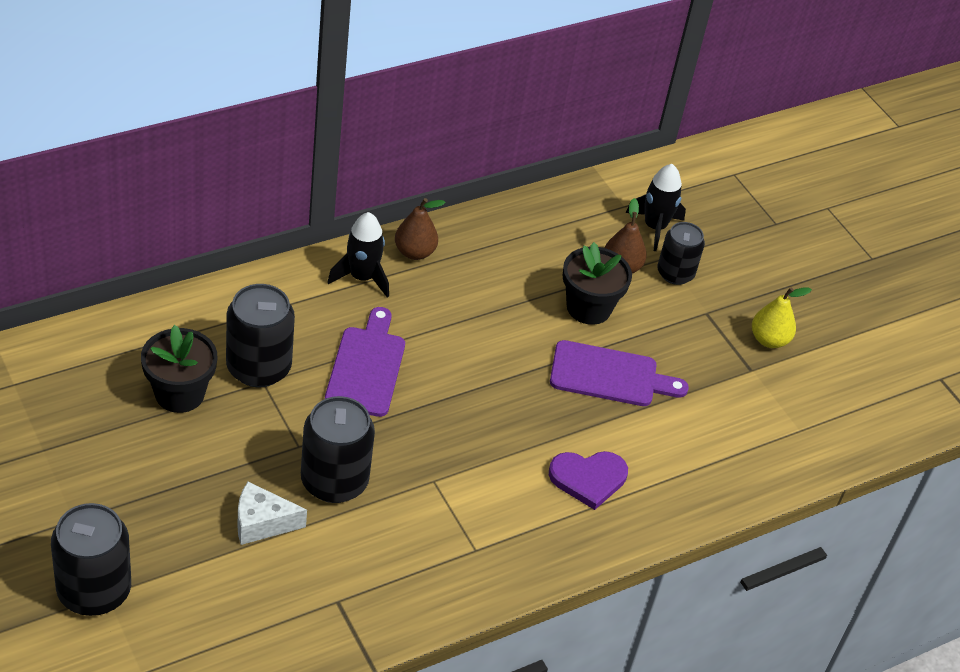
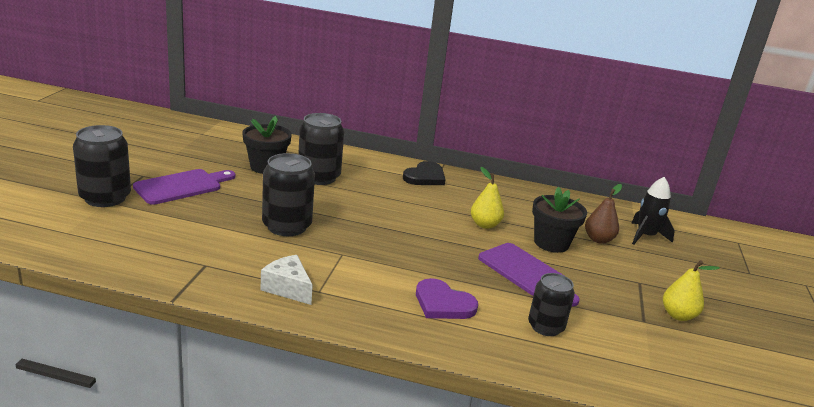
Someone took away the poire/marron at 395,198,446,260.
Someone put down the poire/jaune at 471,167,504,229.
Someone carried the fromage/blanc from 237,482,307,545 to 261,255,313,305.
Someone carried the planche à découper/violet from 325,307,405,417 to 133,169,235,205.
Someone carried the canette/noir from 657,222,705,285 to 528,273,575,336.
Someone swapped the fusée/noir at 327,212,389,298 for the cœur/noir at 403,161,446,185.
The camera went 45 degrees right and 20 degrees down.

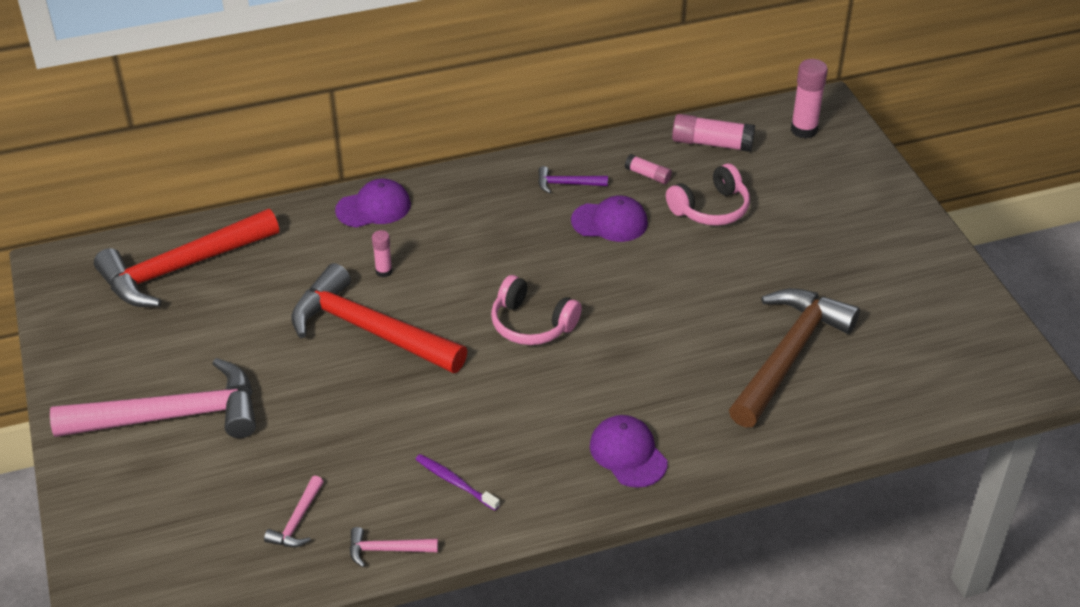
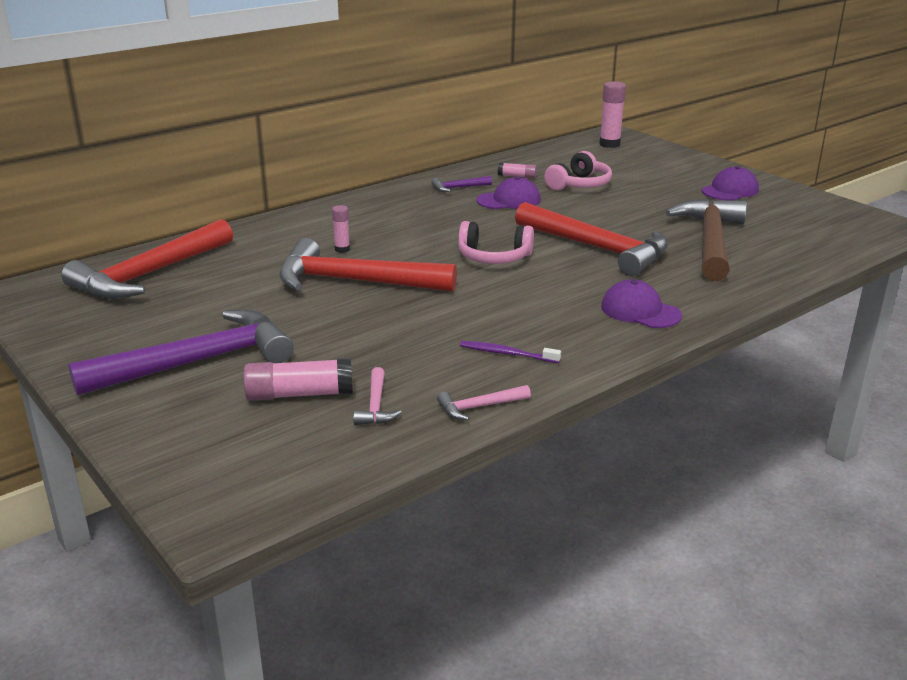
Someone put down the marteau/rouge at 515,202,668,276.
Someone carried the casquette/violet from 335,179,411,228 to 702,166,759,201.
Someone carried the bâton de colle/rose from 672,114,755,152 to 243,358,353,401.
Someone repainted the marteau/rose at 50,358,256,438, which became the marteau/violet at 68,309,293,396.
The camera went 20 degrees left and 15 degrees down.

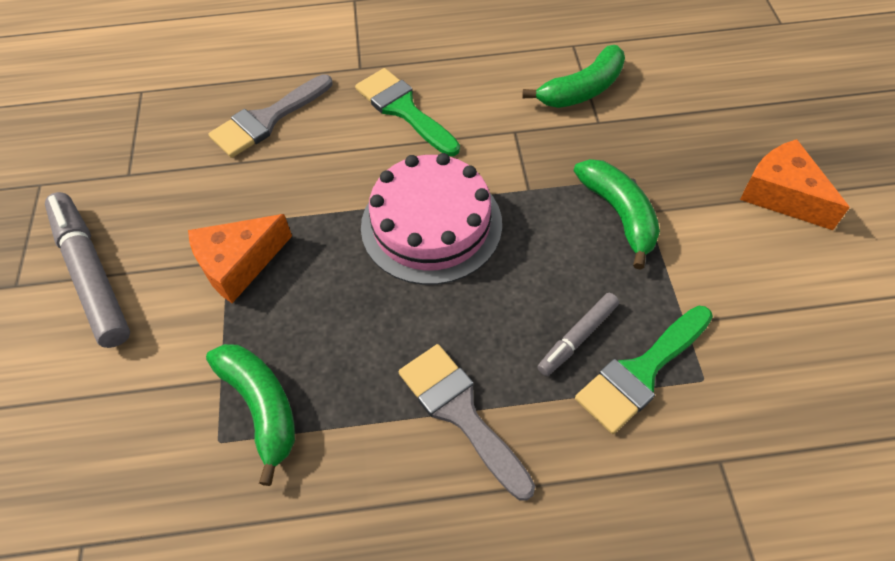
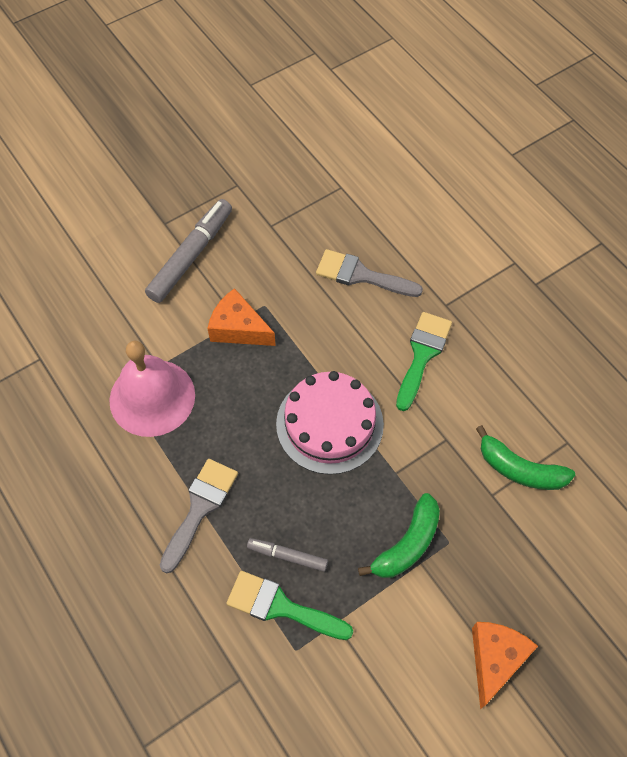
Someone swapped the banane/vert at 206,344,295,486 for the cloche/rose at 109,340,195,437.
The camera went 60 degrees right and 5 degrees up.

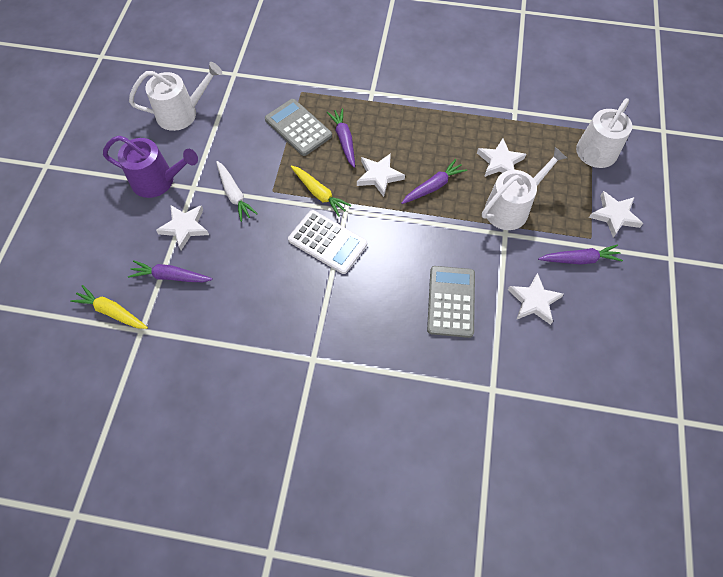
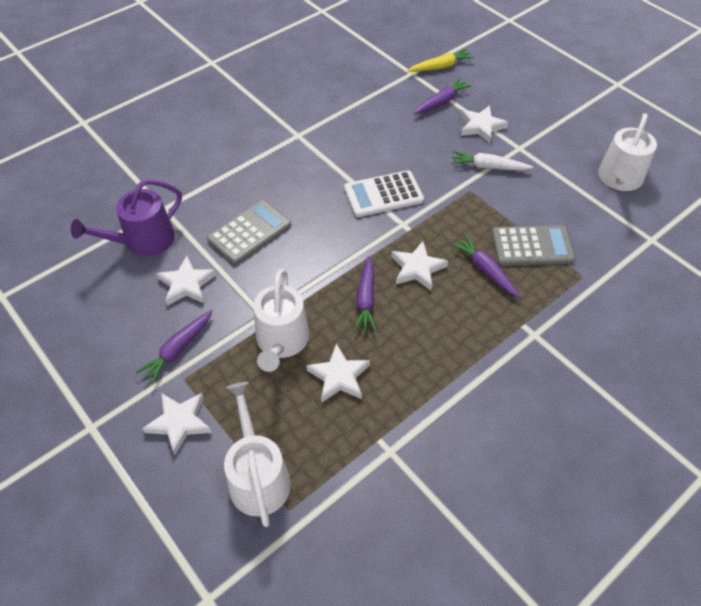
Someone took away the carotte/jaune at 290,165,352,217.
Someone carried the arrosoir/violet from 103,135,198,198 to 71,179,182,256.
Someone rotated the carotte/violet at 327,108,355,168 by 150 degrees counterclockwise.
Someone rotated the calculatrice/gris at 427,266,475,338 by 90 degrees counterclockwise.
The camera went 130 degrees right and 10 degrees down.

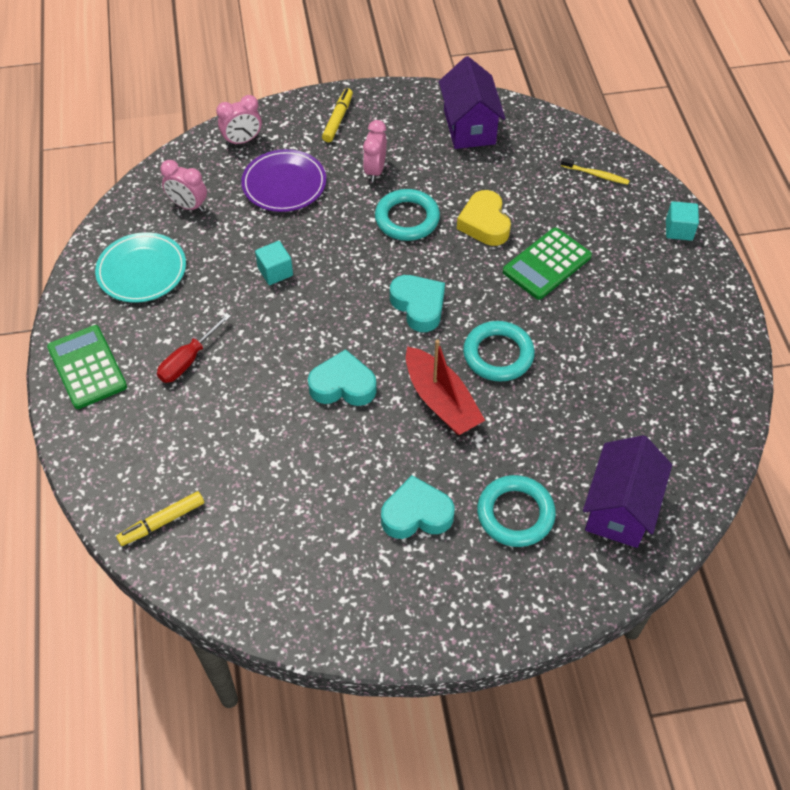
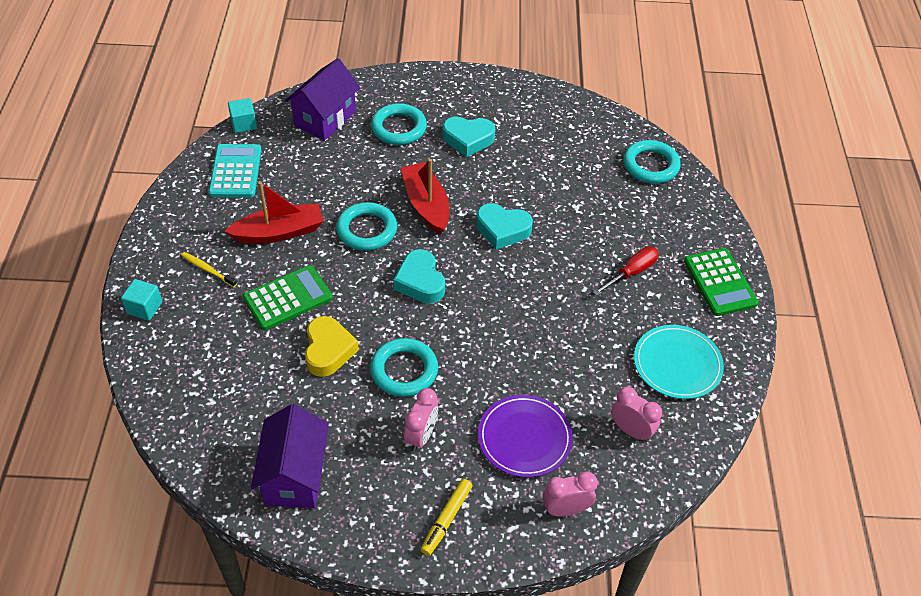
Someone put down the calculatrice/turquoise at 209,144,262,197.
Someone put down the bateau/rouge at 224,181,324,243.
Someone carried the cube/turquoise from 255,241,293,285 to 228,98,257,133.
Someone carried the brosse à dents/jaune from 561,158,630,185 to 181,252,237,287.
Someone swapped the feutre/jaune at 116,491,204,546 for the anneau/turquoise at 623,140,681,184.
The camera went 170 degrees left and 5 degrees down.

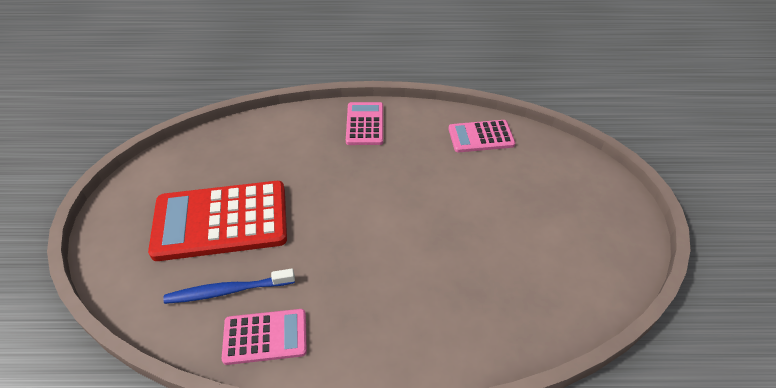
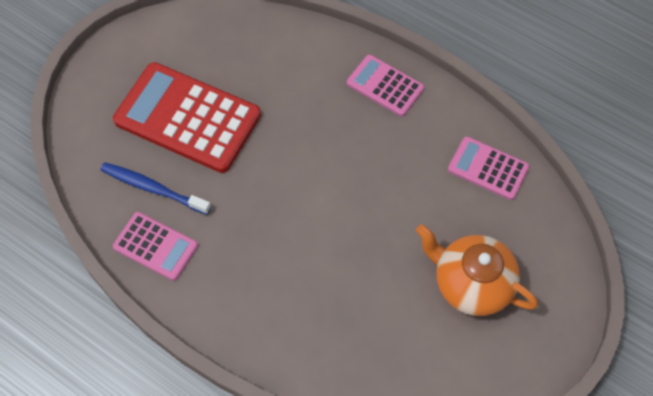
Someone put down the théière/orange at 416,224,538,316.
Someone rotated the calculatrice/rose at 346,102,383,145 by 90 degrees counterclockwise.
The camera went 35 degrees right and 15 degrees up.

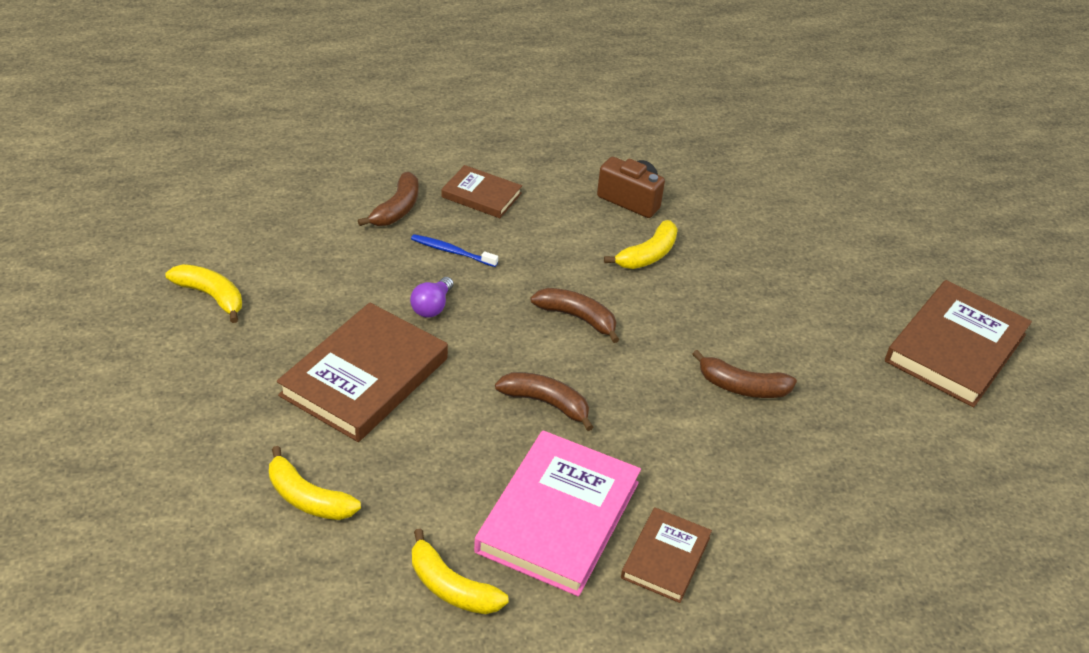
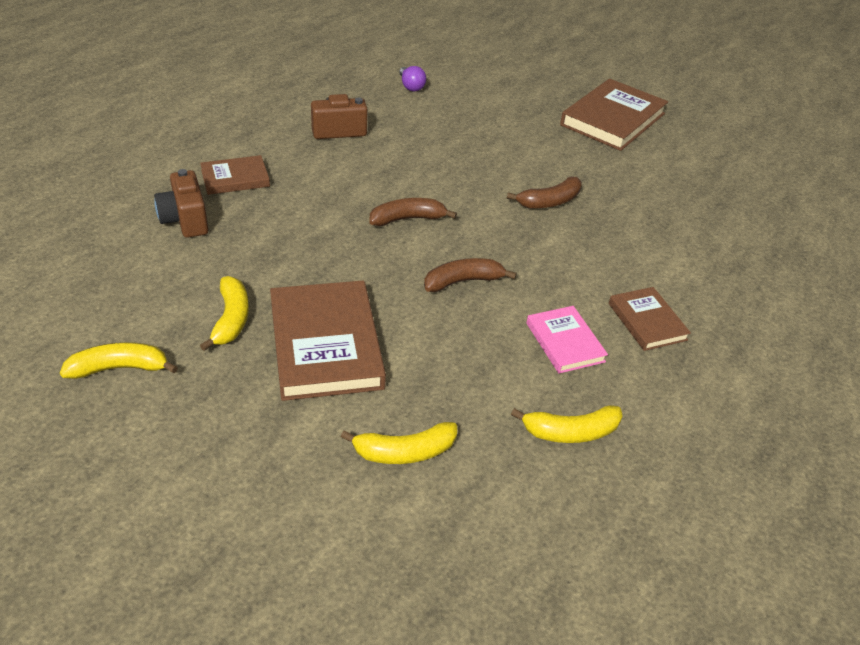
Someone took away the brosse à dents/bleu at 411,234,498,267.
Someone carried the ampoule/violet from 410,277,454,318 to 399,66,426,91.
Someone carried the banane/jaune from 604,220,678,269 to 200,276,249,351.
Someone swapped the banane/marron at 358,172,419,226 for the appareil photo/marron at 154,169,208,238.
Someone rotated the livre/marron at 885,280,1032,407 by 45 degrees clockwise.
Someone scaled the livre/rose at 474,430,641,597 by 0.55.
The camera went 45 degrees left and 0 degrees up.

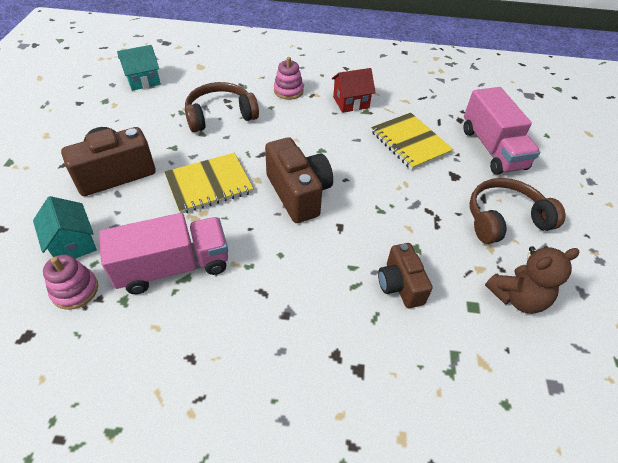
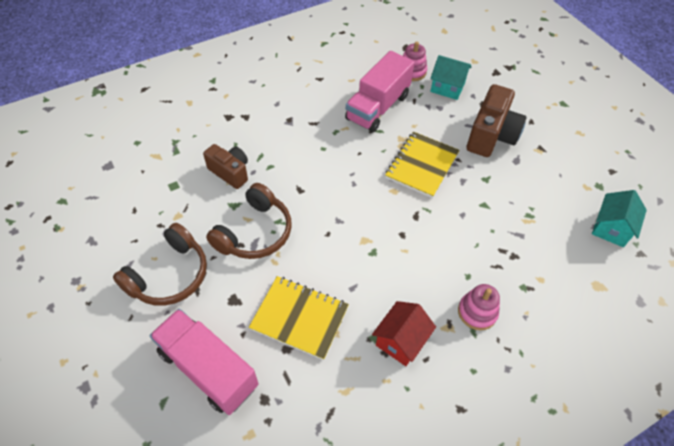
Someone took away the appareil photo/marron at 265,137,333,223.
Someone took away the ours en peluche/marron at 485,246,579,314.
Someone carried the casque audio/marron from 185,82,259,132 to 206,183,292,259.
The camera went 145 degrees right and 5 degrees up.

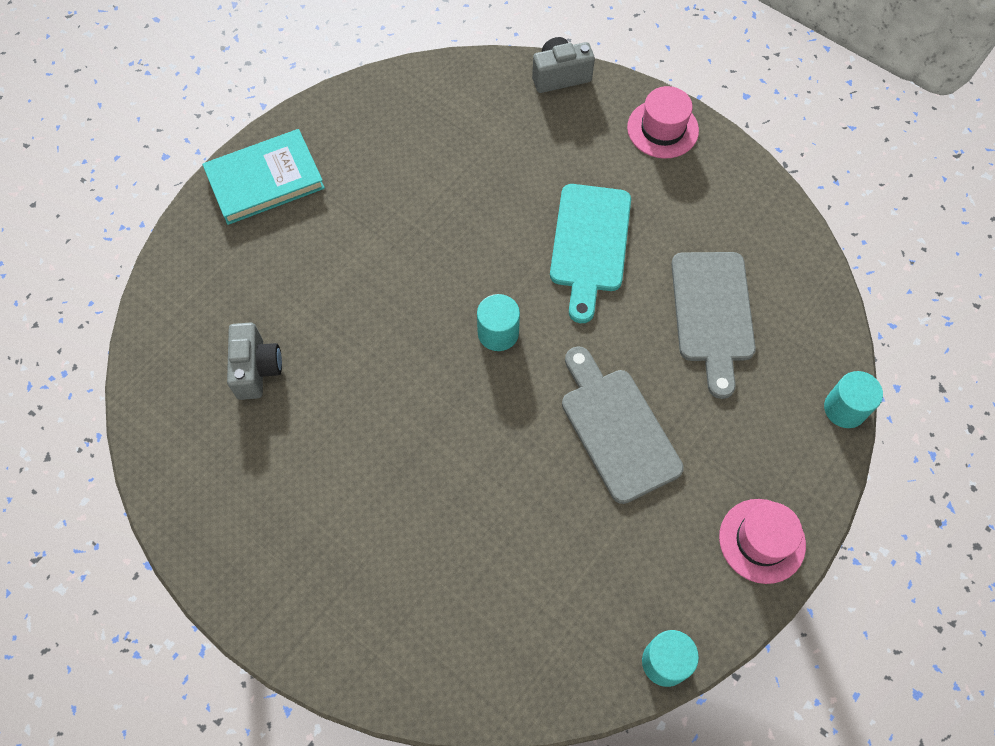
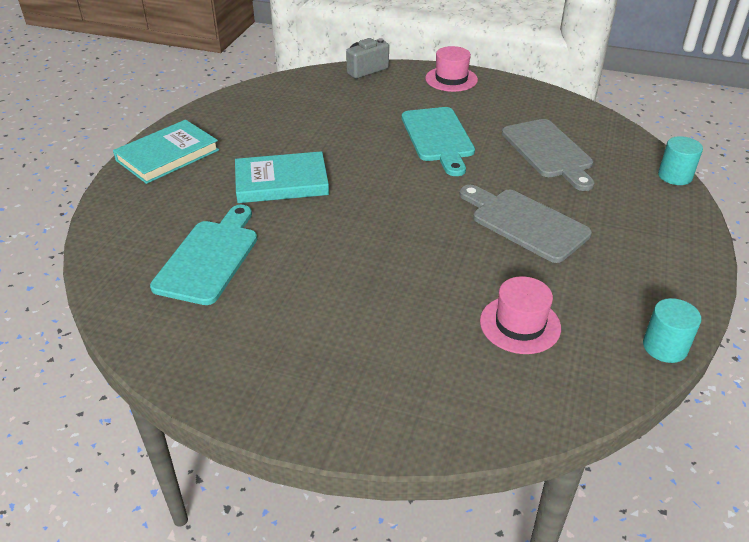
Someone took away the cylindre/turquoise at 477,294,520,351.
Someone put down the livre/turquoise at 235,151,329,203.
Someone carried the chapeau/rose from 719,499,806,584 to 480,276,561,354.
Someone swapped the appareil photo/gris at 227,323,282,400 for the planche à découper/turquoise at 150,205,257,305.
The camera went 20 degrees left and 25 degrees down.

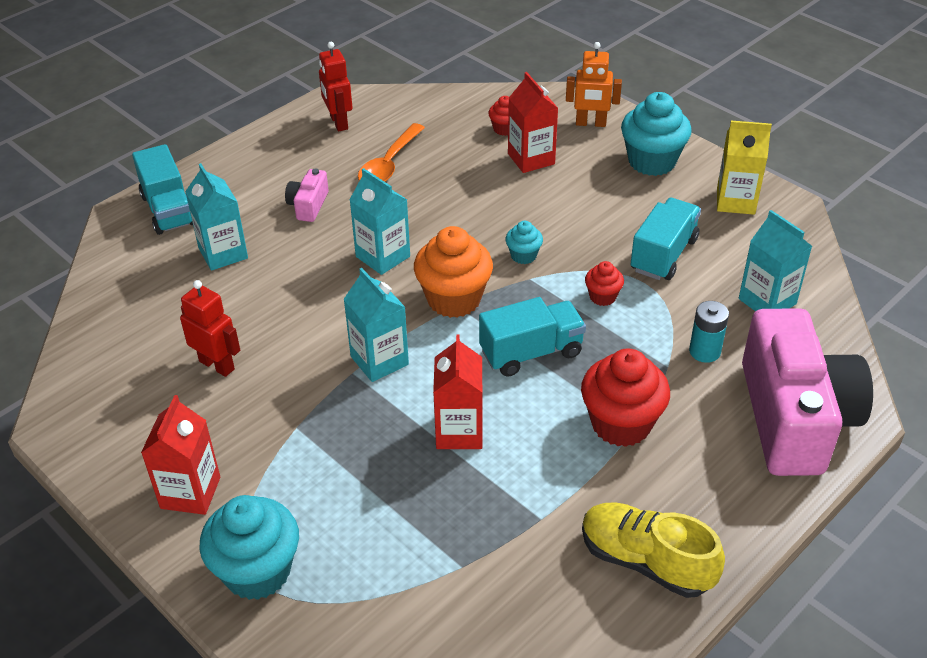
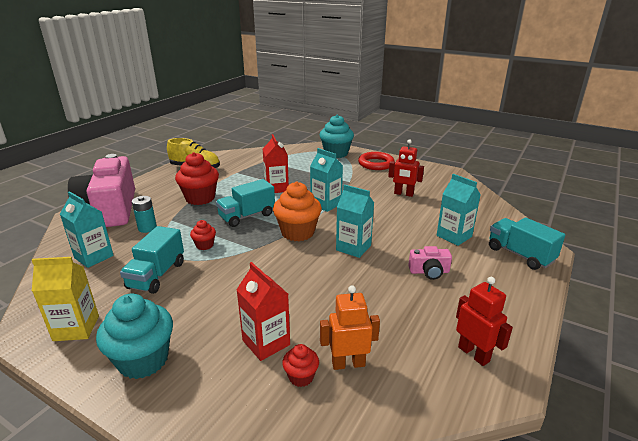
Someone took away the cuillère/orange at 358,123,425,182.
Someone took away the muffin/turquoise at 505,221,543,264.
Someone carried the robot/orange from 566,42,622,127 to 320,285,380,370.
Someone swapped the brique de lait/rouge at 141,395,220,515 for the anneau/rouge at 358,152,395,170.
Someone rotated the appareil photo/rose at 285,168,329,222 by 90 degrees clockwise.
The camera went 165 degrees right and 15 degrees down.

